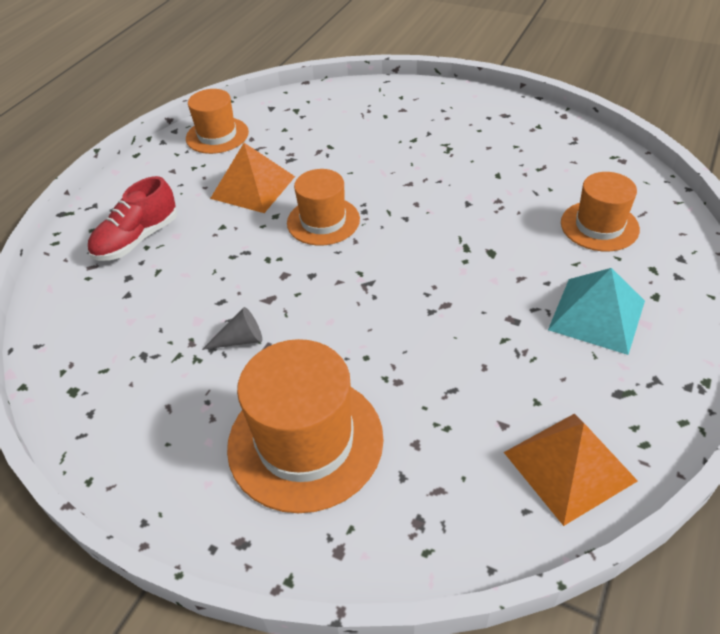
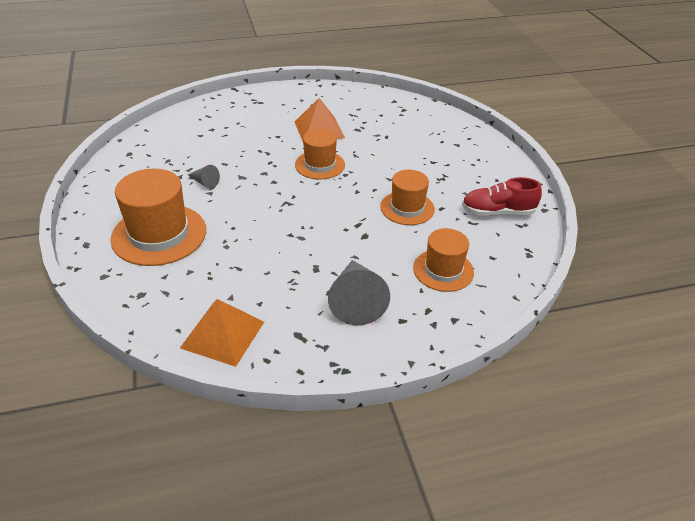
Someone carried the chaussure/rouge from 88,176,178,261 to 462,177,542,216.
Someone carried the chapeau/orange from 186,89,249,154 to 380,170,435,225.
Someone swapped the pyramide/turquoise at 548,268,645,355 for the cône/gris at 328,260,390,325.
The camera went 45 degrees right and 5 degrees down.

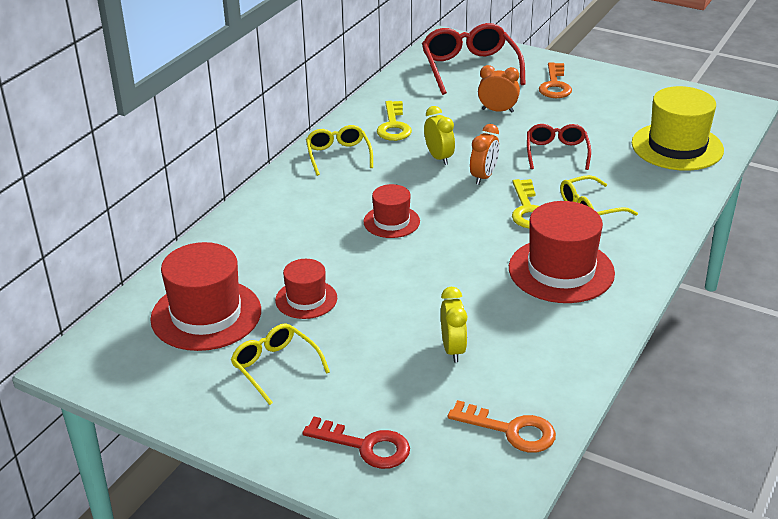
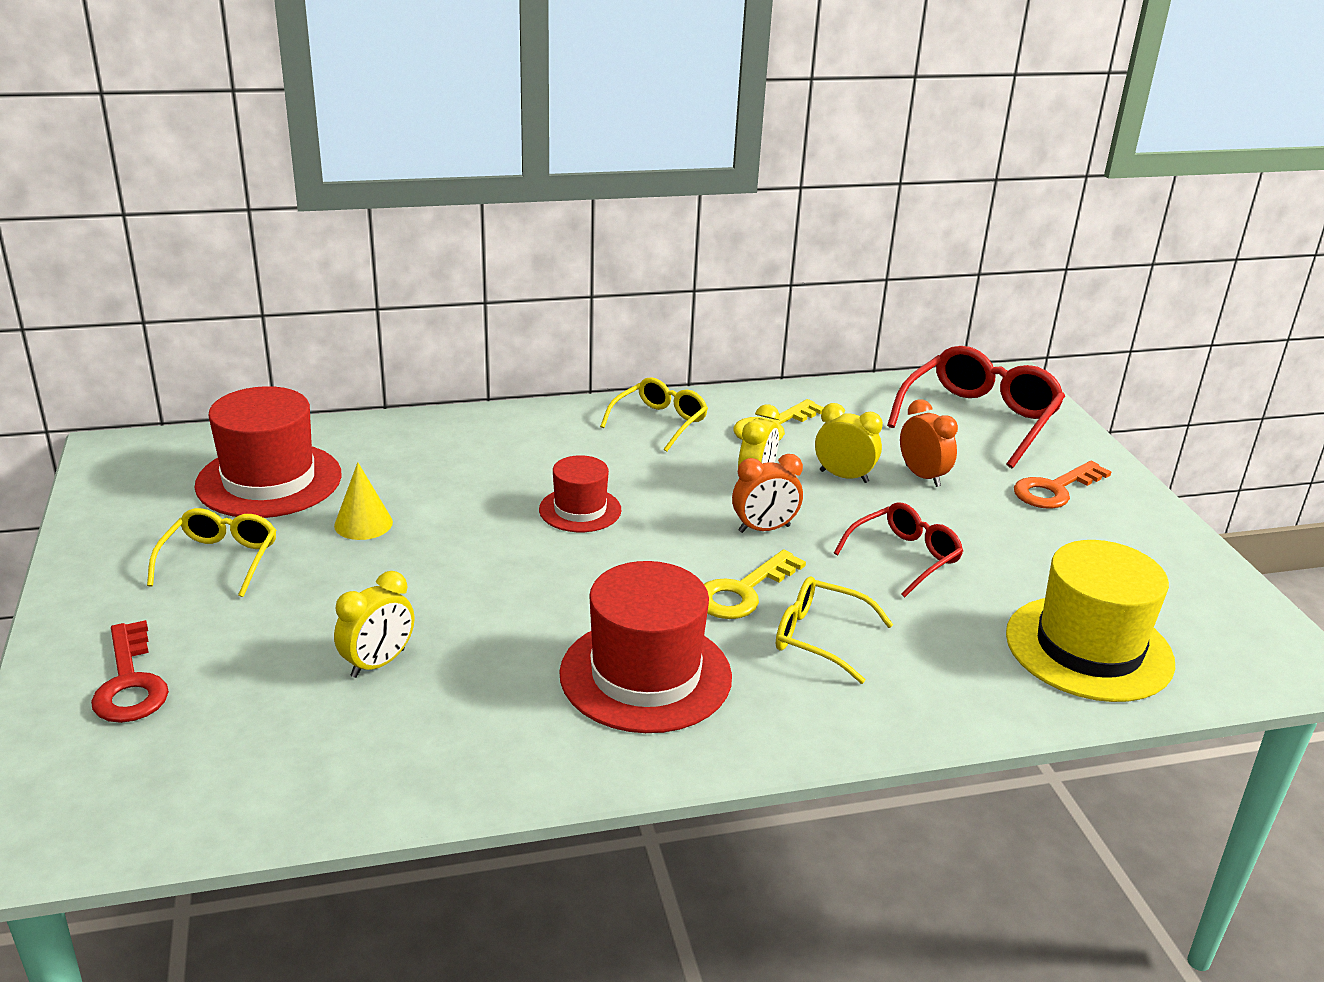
Someone took away the clé/orange at 448,400,556,453.
Someone put down the réveil/jaune at 815,403,883,483.
Someone swapped the chapeau/rouge at 275,259,337,319 for the cône/jaune at 334,462,393,540.
The camera went 45 degrees right and 5 degrees down.

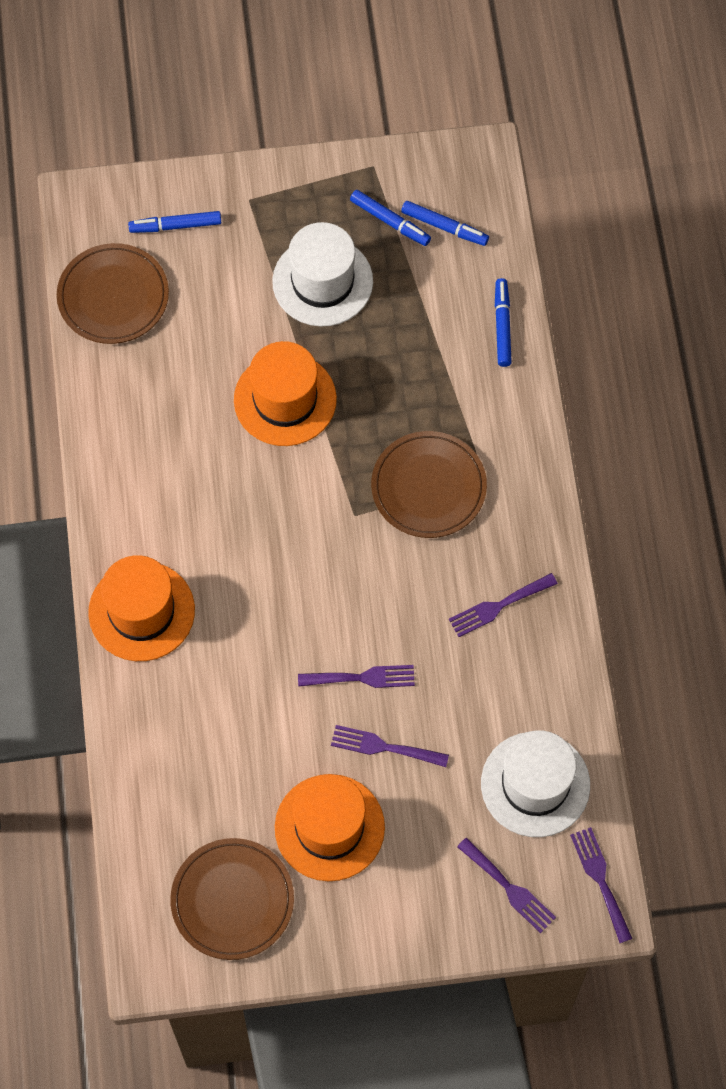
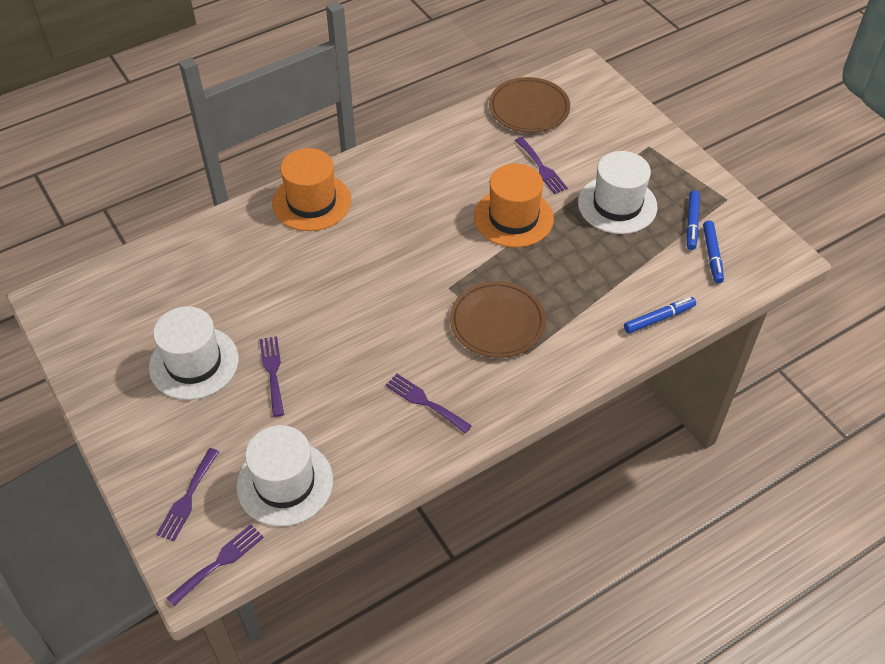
Someone took away the feutre/bleu at 128,211,221,233.
Someone took away the assiette/marron at 170,838,294,960.
Someone carried the fourchette/violet from 298,665,415,688 to 515,137,568,194.
Someone repainted the chapeau/orange at 275,774,385,881, which became the chapeau/blanc at 149,306,238,400.
The camera went 65 degrees right and 15 degrees down.

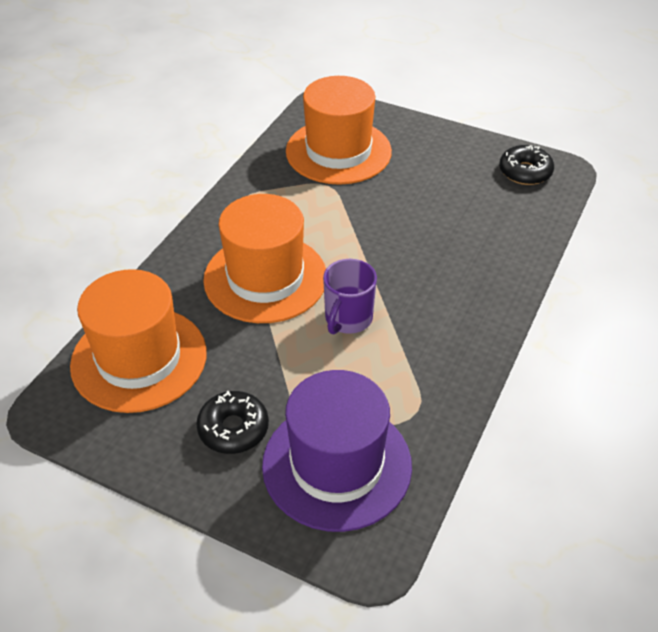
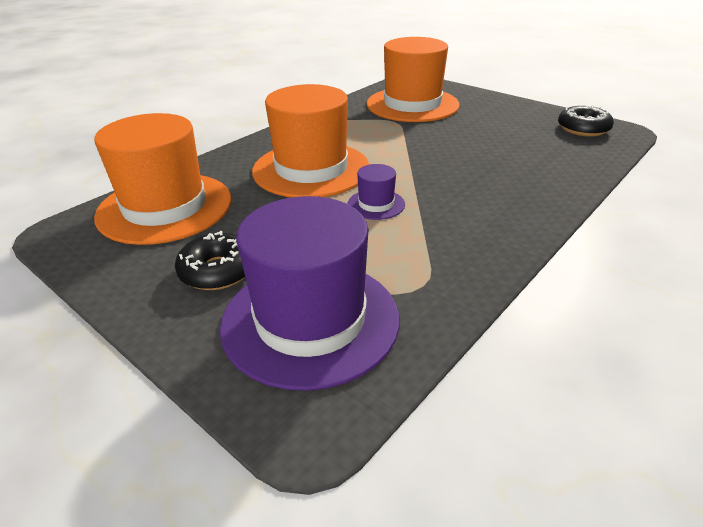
Someone swapped the tasse/violet at 323,259,377,335 for the chapeau/violet at 348,164,405,220.
The camera went 15 degrees right and 10 degrees down.

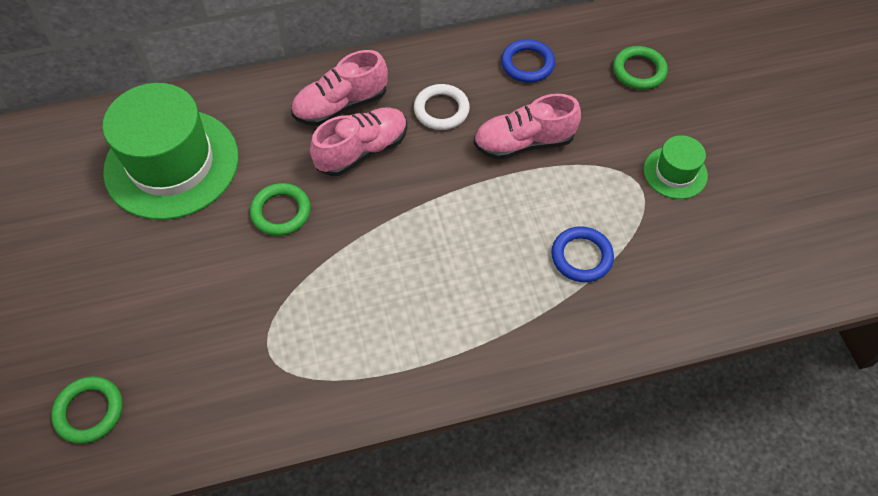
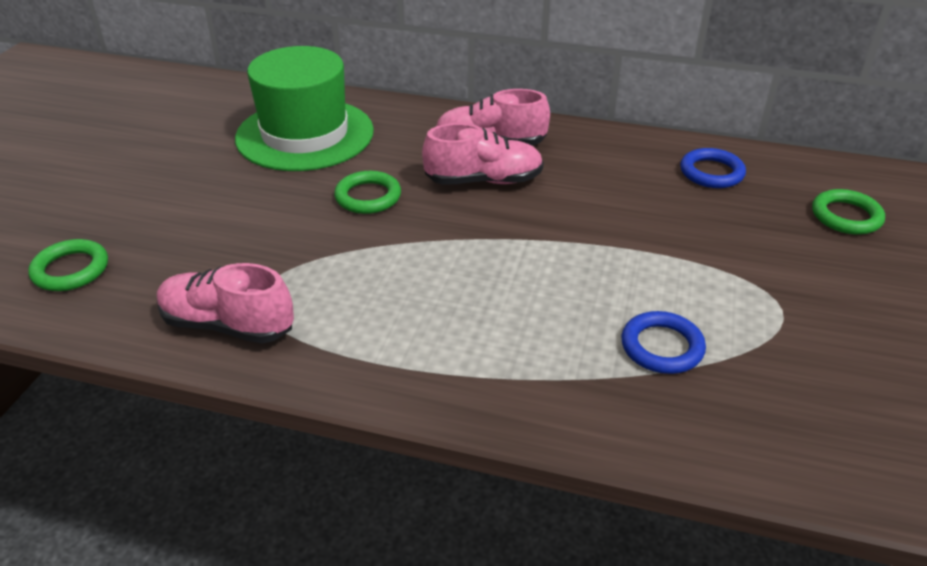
Someone took away the anneau/blanc at 414,84,470,130.
Someone took away the chapeau/vert at 644,135,708,199.
Someone carried the chaussure/rose from 474,94,581,159 to 157,263,294,344.
The camera went 30 degrees right and 20 degrees down.

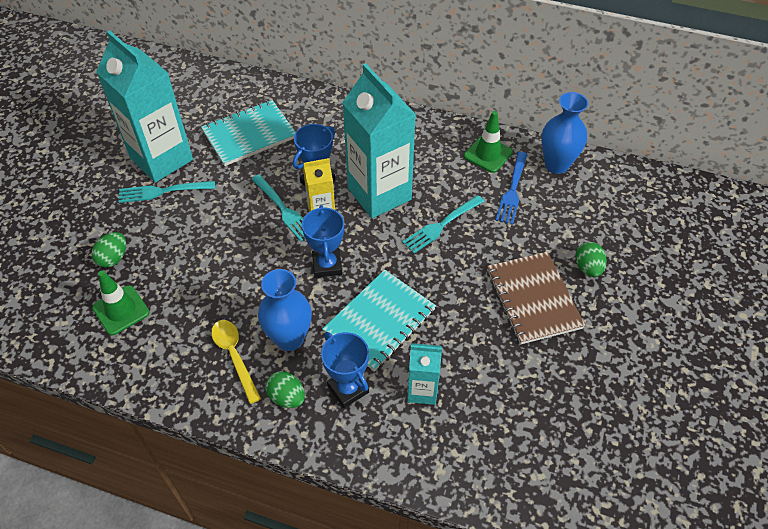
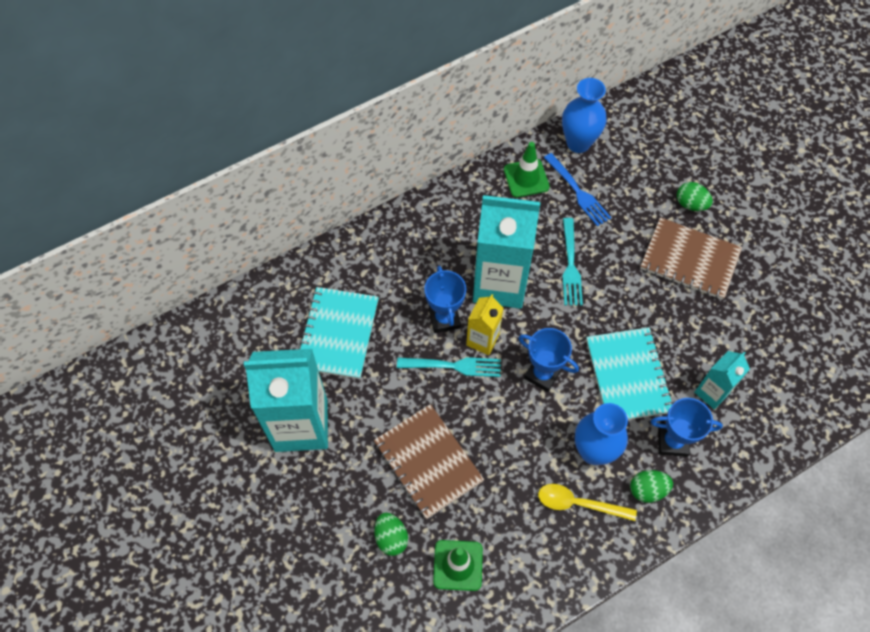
Someone took away the fourchette/turquoise at 118,181,215,203.
Someone put down the carnet/marron at 374,404,484,519.
The camera went 50 degrees left and 10 degrees up.

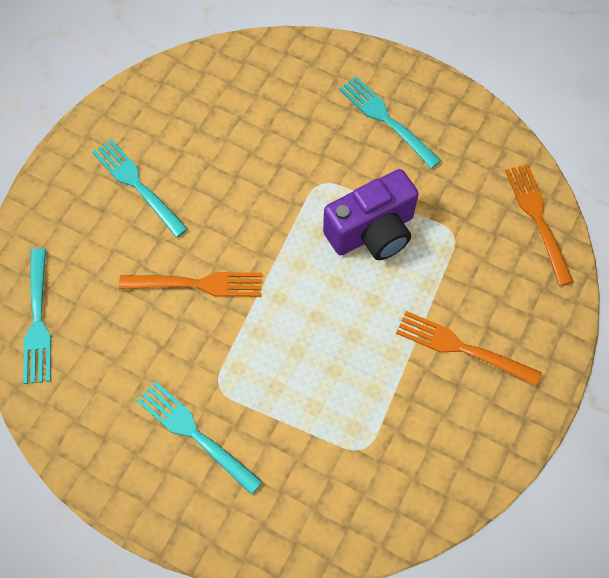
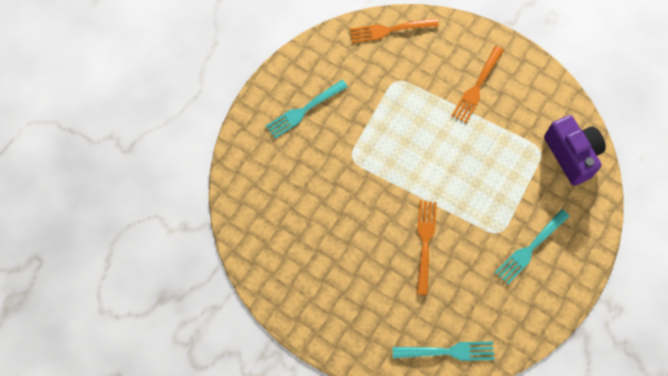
Someone took away the fourchette/turquoise at 92,139,188,238.
Someone carried the appareil photo/violet from 323,169,419,260 to 544,115,606,186.
The camera went 85 degrees left and 5 degrees up.

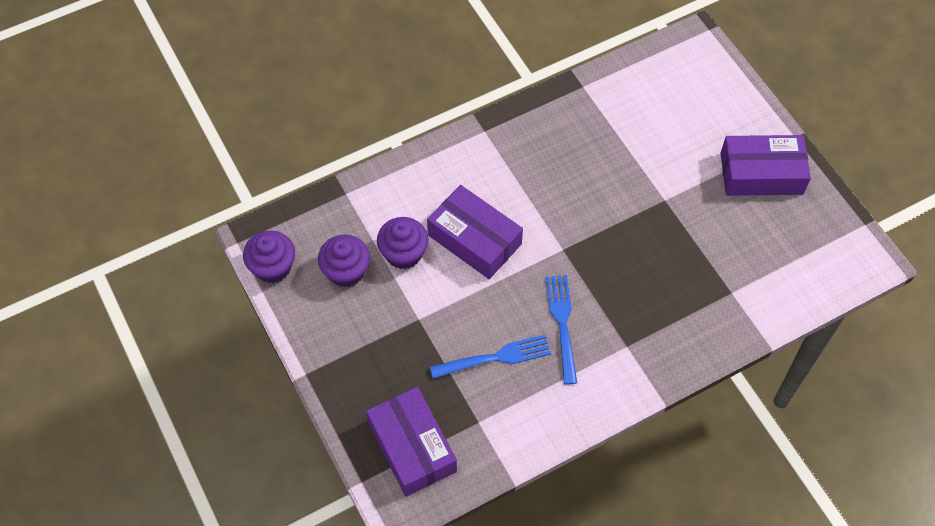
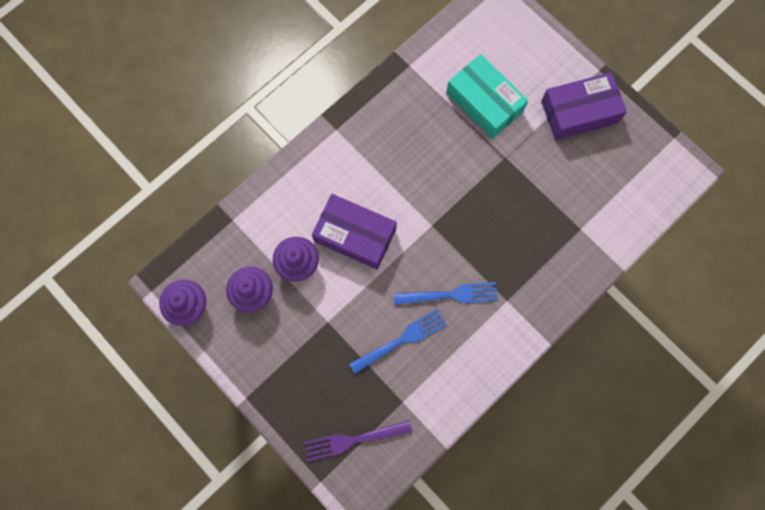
Someone put down the boîte/turquoise at 446,54,528,139.
Someone swapped the boîte/violet at 366,387,457,497 for the fourchette/violet at 304,421,412,462.
Someone rotated the fourchette/bleu at 546,275,577,385 by 105 degrees clockwise.
The camera went 15 degrees left and 15 degrees up.

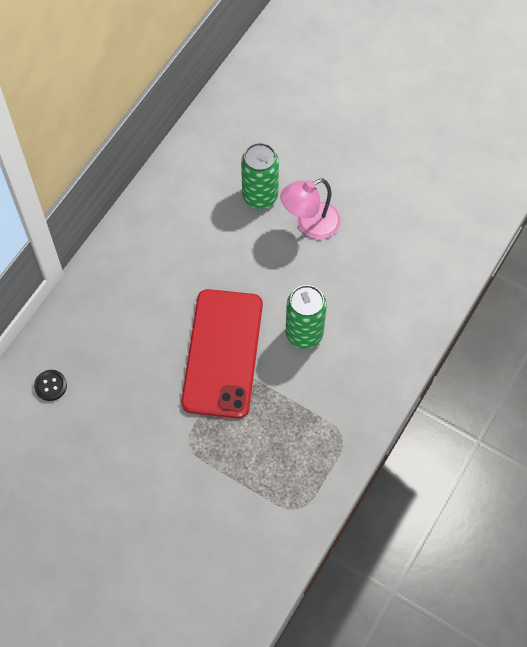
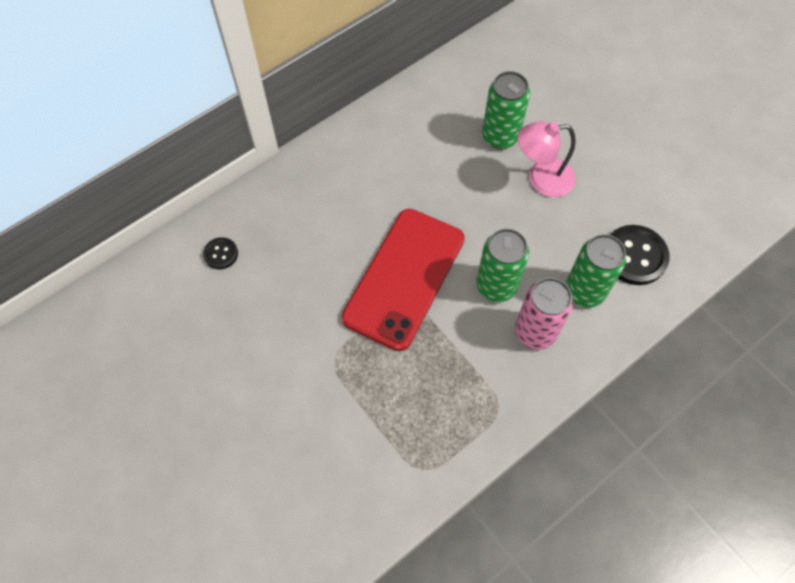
Someone put down the canette/rose at 515,278,573,350.
Someone put down the canette/vert at 566,234,626,308.
Someone put down the bouton/noir at 610,225,670,285.
The camera went 20 degrees right and 0 degrees up.

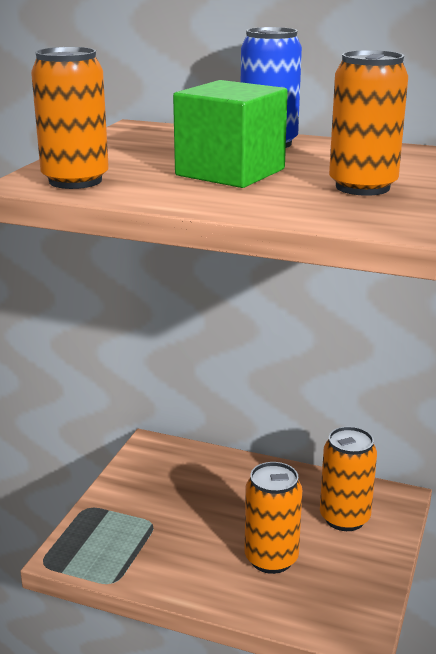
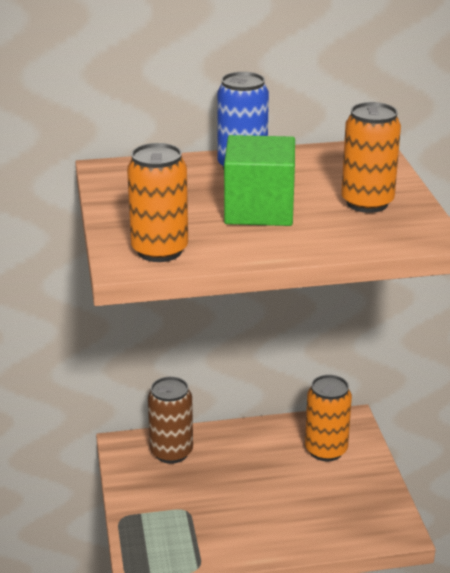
Someone took away the canette/orange at 245,462,302,574.
Someone put down the canette/marron at 148,377,193,464.
The camera went 30 degrees left and 5 degrees up.

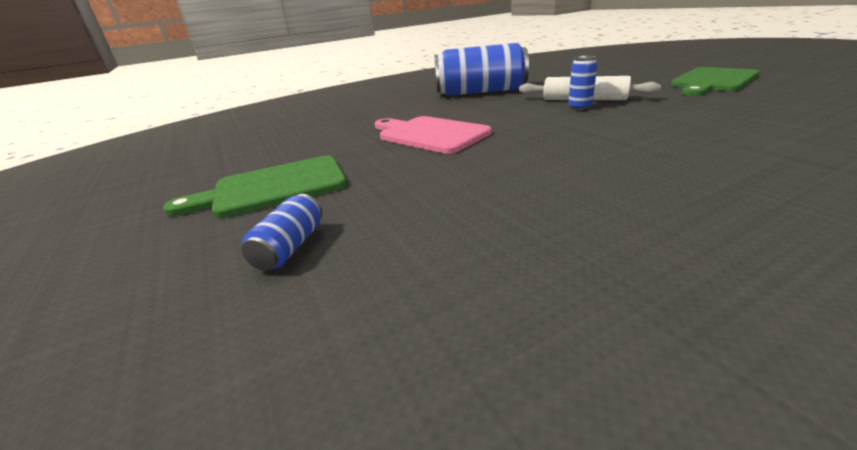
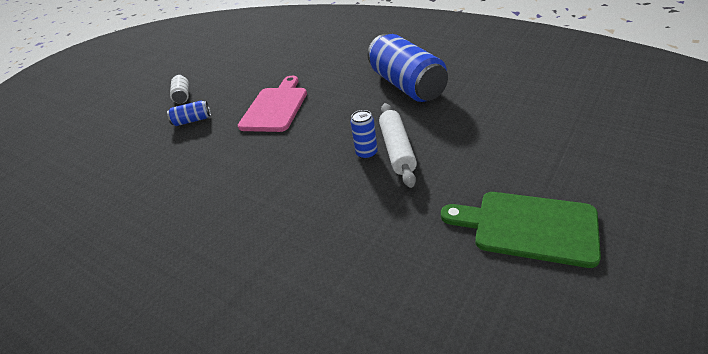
Someone carried the canette/bleu from 241,194,322,271 to 167,101,211,126.
Someone swapped the planche à découper/vert at 163,156,347,218 for the canette/blanc at 170,75,189,103.
The camera went 65 degrees right and 10 degrees up.

